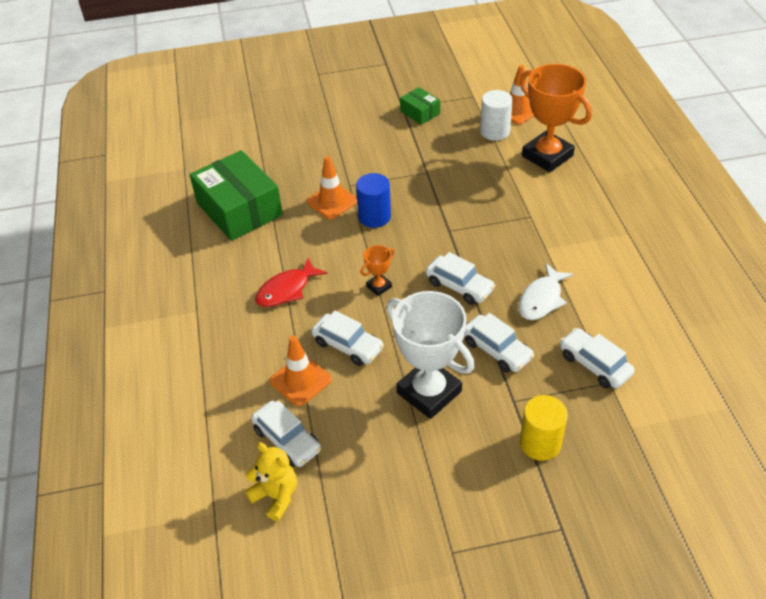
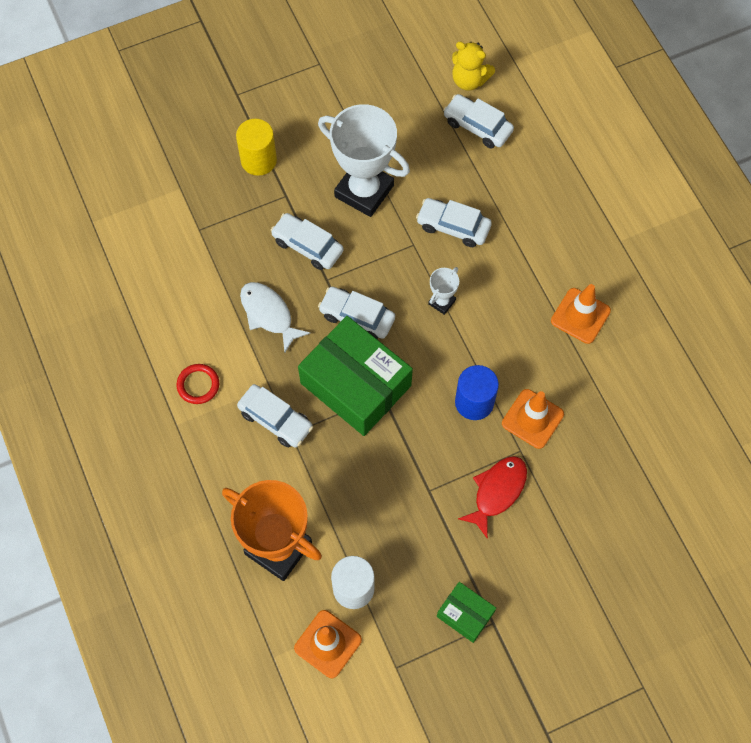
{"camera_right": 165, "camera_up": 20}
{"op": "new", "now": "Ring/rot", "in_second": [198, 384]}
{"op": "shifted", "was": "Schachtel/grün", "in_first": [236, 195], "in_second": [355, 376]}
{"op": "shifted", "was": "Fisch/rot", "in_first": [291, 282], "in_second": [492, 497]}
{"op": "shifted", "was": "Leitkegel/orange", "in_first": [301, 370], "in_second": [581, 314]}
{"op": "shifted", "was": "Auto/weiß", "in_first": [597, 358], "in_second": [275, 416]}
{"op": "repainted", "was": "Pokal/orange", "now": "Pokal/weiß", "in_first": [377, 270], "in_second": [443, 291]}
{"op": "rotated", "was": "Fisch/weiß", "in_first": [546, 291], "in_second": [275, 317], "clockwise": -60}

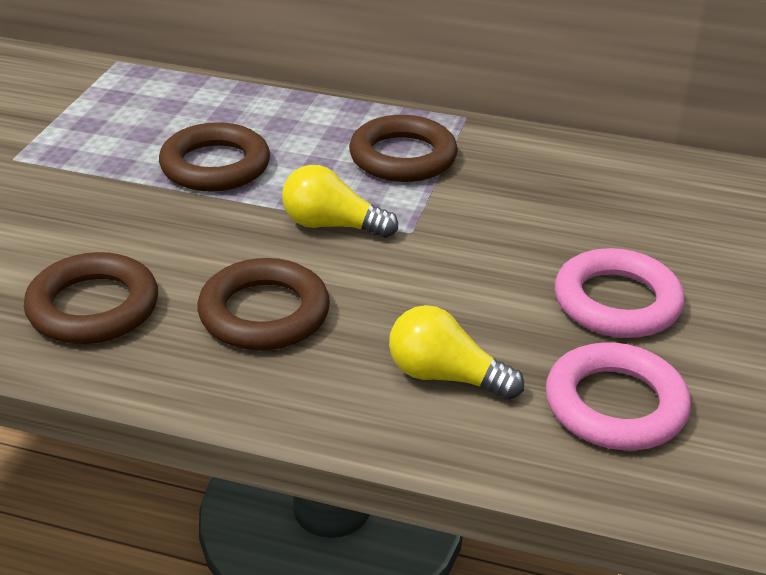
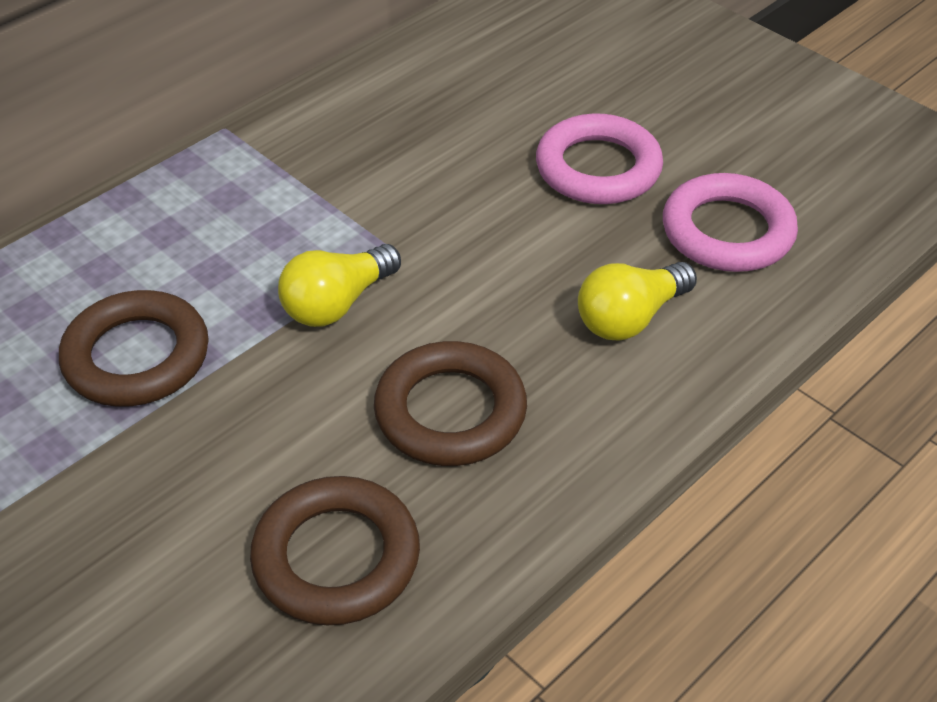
{"camera_right": -60, "camera_up": 10}
{"op": "gone", "was": "Ring/braun", "in_first": [403, 148]}

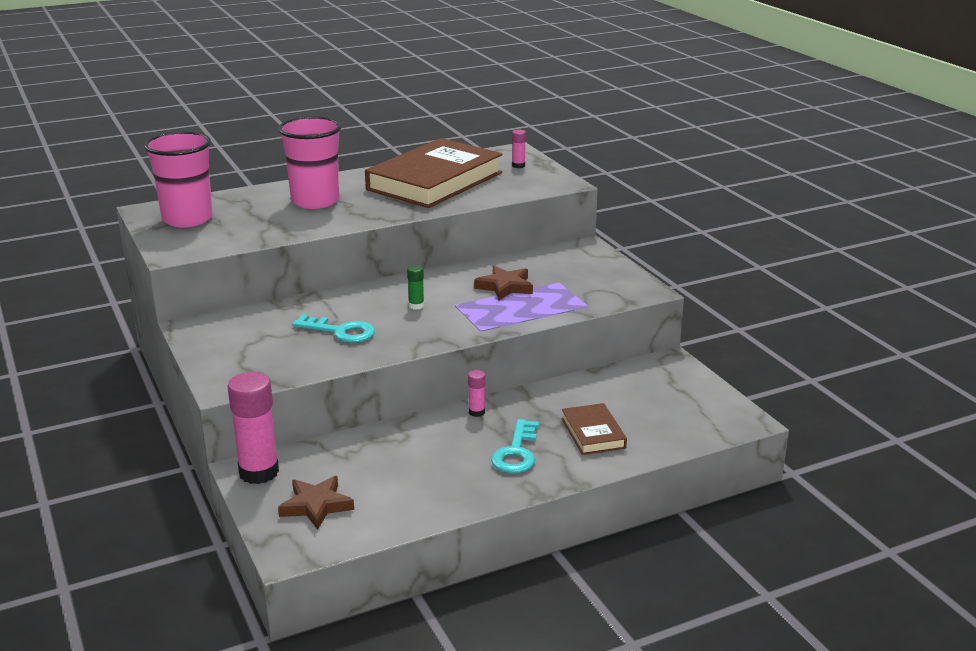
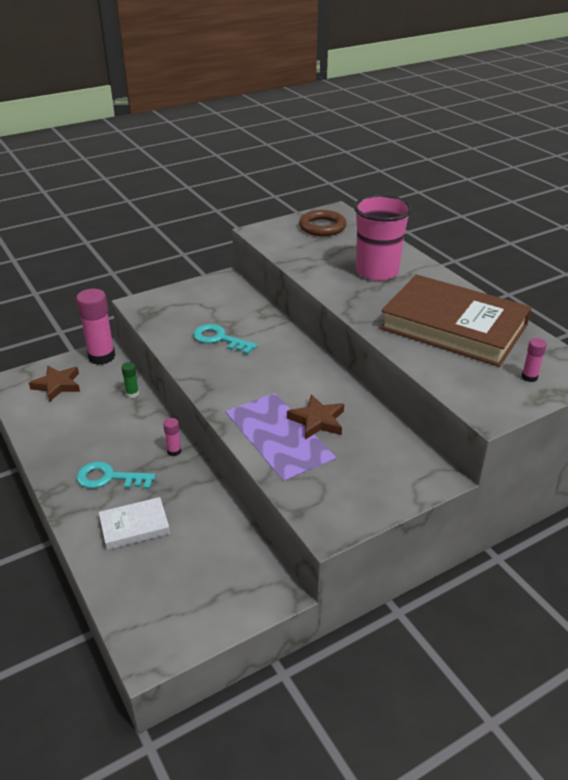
{"camera_right": 85, "camera_up": 10}
{"op": "shifted", "was": "Klebestift/grün", "in_first": [415, 287], "in_second": [130, 380]}
{"op": "swapped", "was": "Becher/rosa", "now": "Ring/braun", "in_first": [178, 179], "in_second": [322, 223]}
{"op": "repainted", "was": "Buch/braun", "now": "Buch/weiß", "in_first": [594, 429], "in_second": [134, 523]}
{"op": "rotated", "was": "Schlüssel/türkis", "in_first": [333, 328], "in_second": [225, 339], "clockwise": 105}

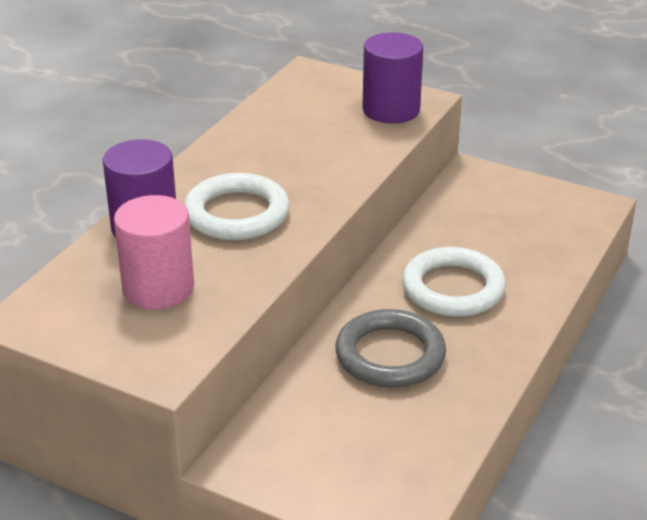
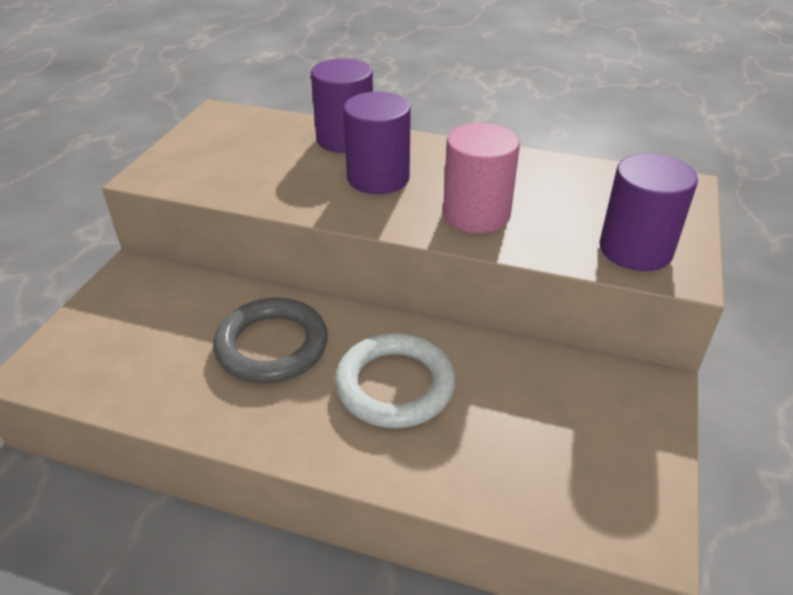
{"camera_right": 80, "camera_up": 5}
{"op": "shifted", "was": "Vollzylinder/rosa", "in_first": [154, 252], "in_second": [481, 178]}
{"op": "swapped", "was": "Ring/weiß", "now": "Vollzylinder/lila", "in_first": [236, 206], "in_second": [377, 143]}

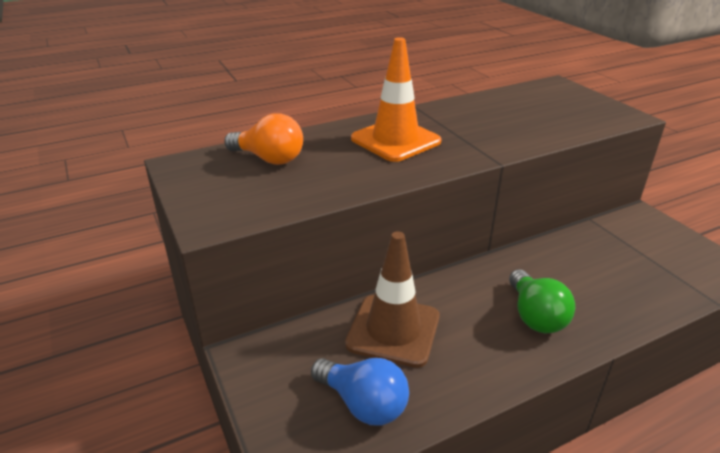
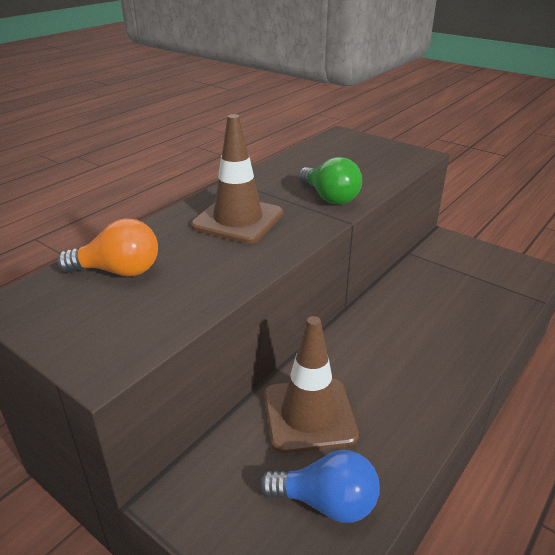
{"camera_right": -25, "camera_up": 0}
{"op": "shifted", "was": "Glühbirne/grün", "in_first": [542, 301], "in_second": [330, 181]}
{"op": "repainted", "was": "Leitkegel/orange", "now": "Leitkegel/braun", "in_first": [396, 99], "in_second": [237, 179]}

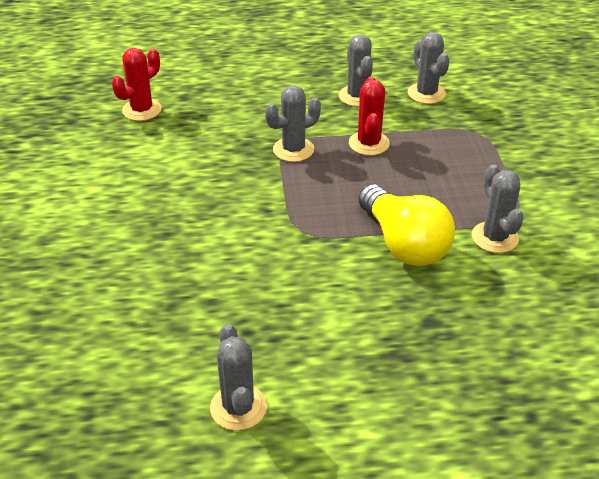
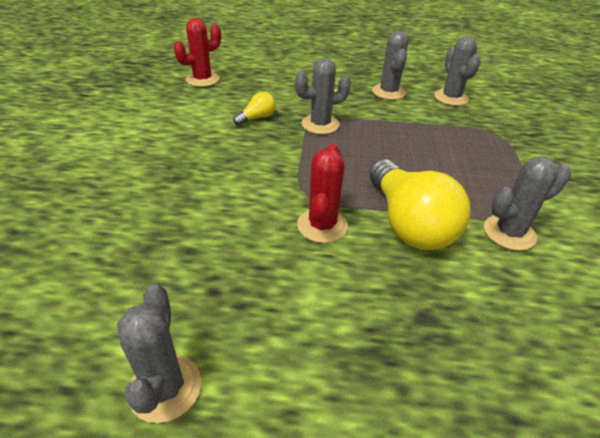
{"camera_right": 10, "camera_up": 0}
{"op": "new", "now": "Glühbirne/gelb", "in_second": [254, 109]}
{"op": "shifted", "was": "Kaktus/rot", "in_first": [369, 116], "in_second": [322, 193]}
{"op": "rotated", "was": "Kaktus/grau", "in_first": [498, 209], "in_second": [527, 204], "clockwise": 75}

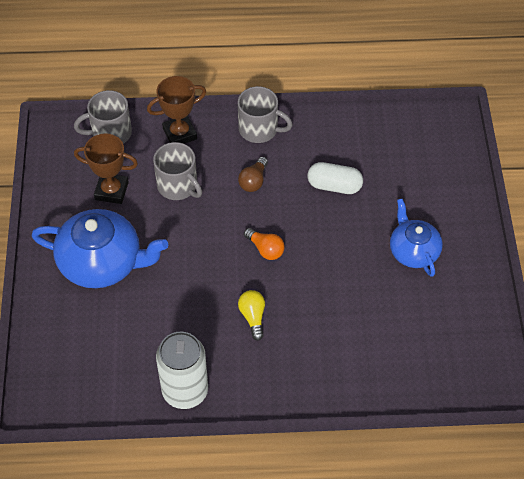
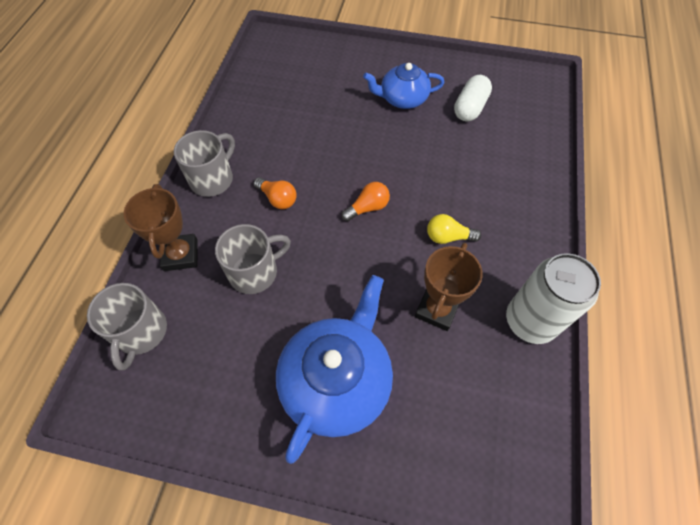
{"camera_right": -75, "camera_up": 5}
{"op": "shifted", "was": "Pokal/braun", "in_first": [106, 168], "in_second": [449, 287]}
{"op": "shifted", "was": "Kapsel/weiß", "in_first": [335, 178], "in_second": [473, 98]}
{"op": "repainted", "was": "Glühbirne/braun", "now": "Glühbirne/orange", "in_first": [253, 174], "in_second": [275, 193]}

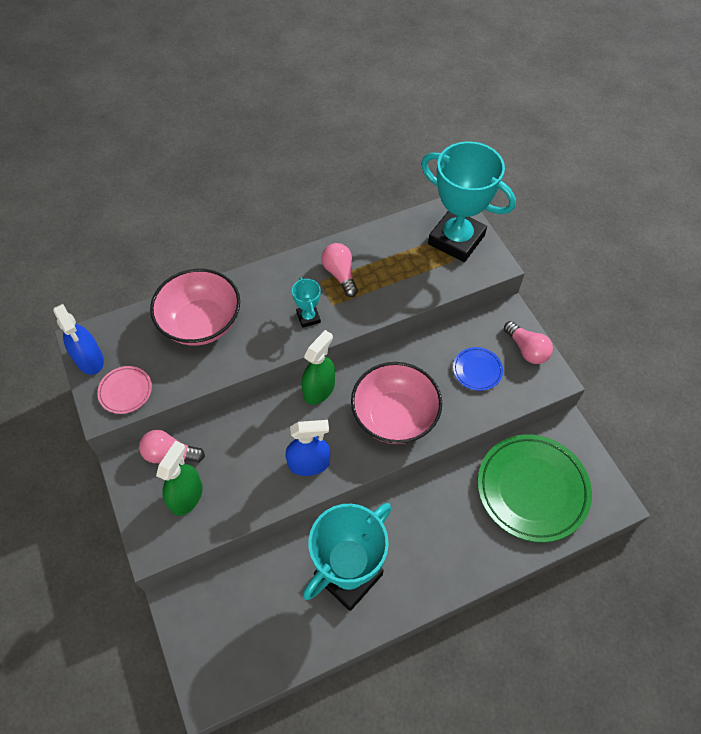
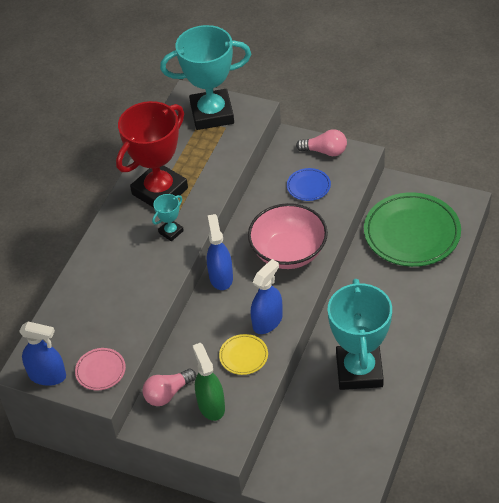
{"camera_right": -40, "camera_up": -10}
{"op": "gone", "was": "Schüssel/rosa", "in_first": [195, 307]}
{"op": "new", "now": "Teller/gelb", "in_second": [243, 354]}
{"op": "swapped", "was": "Glühbirne/rosa", "now": "Pokal/rot", "in_first": [339, 270], "in_second": [152, 154]}
{"op": "repainted", "was": "Sprühflasche/grün", "now": "Sprühflasche/blau", "in_first": [318, 367], "in_second": [220, 252]}
{"op": "rotated", "was": "Pokal/türkis", "in_first": [306, 302], "in_second": [168, 217], "clockwise": -75}

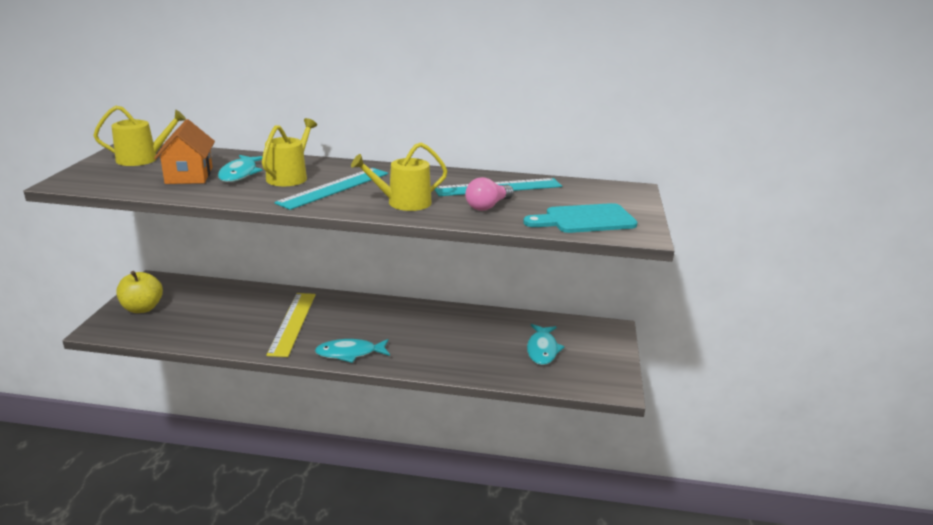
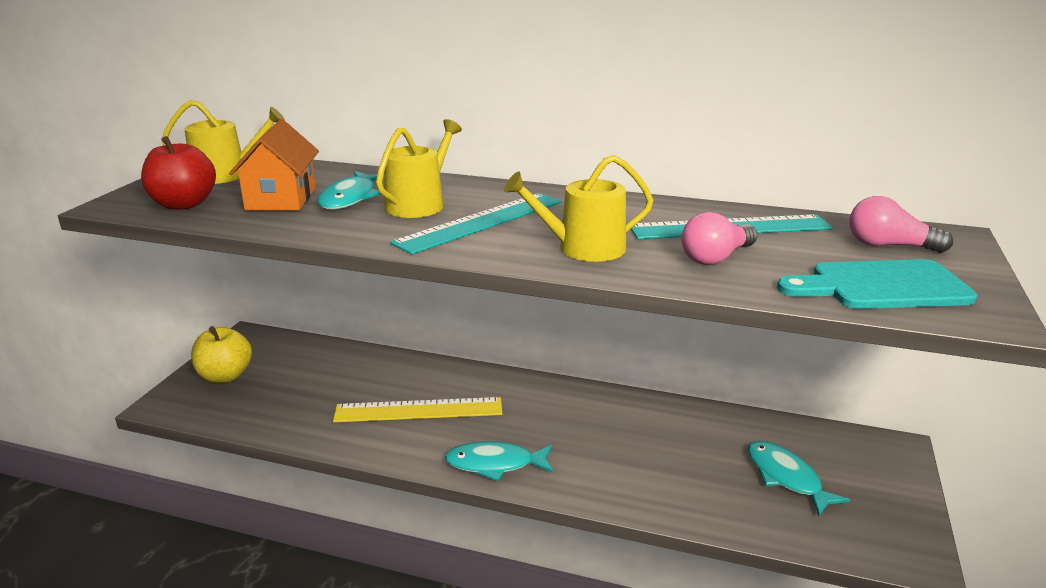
{"camera_right": 10, "camera_up": 0}
{"op": "new", "now": "Apfel/rot", "in_second": [178, 172]}
{"op": "new", "now": "Glühbirne/rosa", "in_second": [901, 224]}
{"op": "rotated", "was": "Lineal/gelb", "in_first": [291, 325], "in_second": [417, 409], "clockwise": 75}
{"op": "rotated", "was": "Fisch/türkis", "in_first": [546, 344], "in_second": [799, 478], "clockwise": 135}

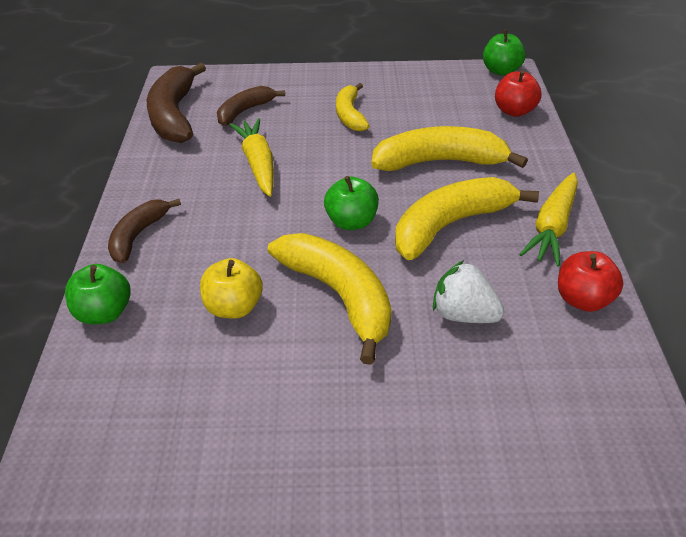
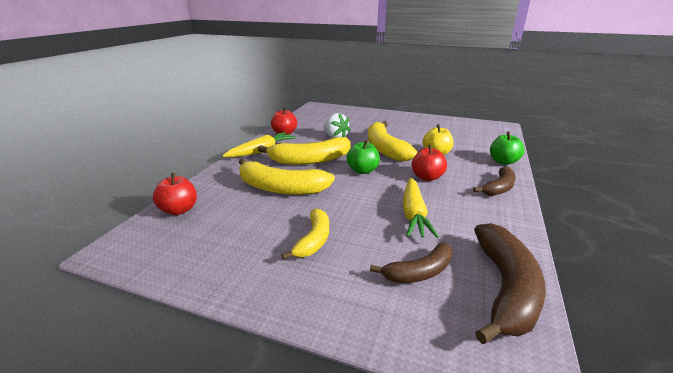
{"camera_right": -160, "camera_up": -15}
{"op": "gone", "was": "Apfel/grün", "in_first": [504, 52]}
{"op": "new", "now": "Apfel/rot", "in_second": [429, 163]}

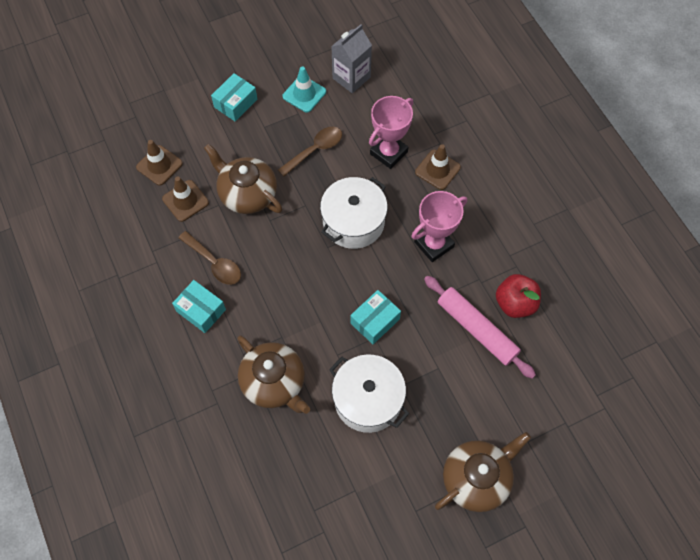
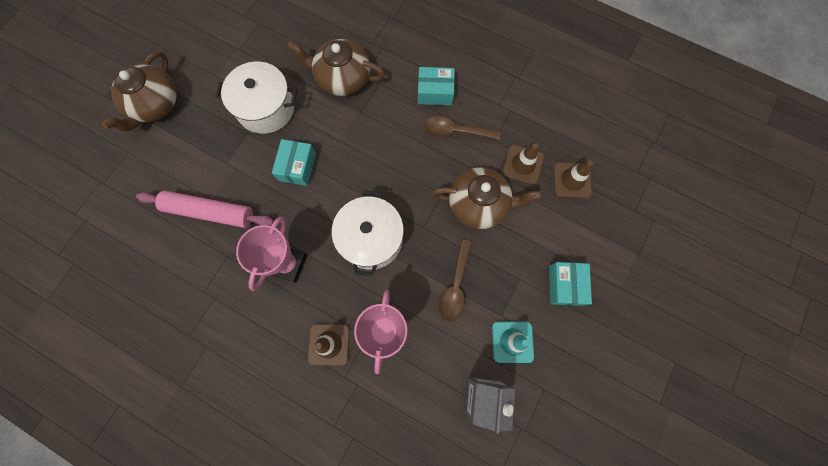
{"camera_right": 145, "camera_up": 10}
{"op": "gone", "was": "Apfel/rot", "in_first": [518, 296]}

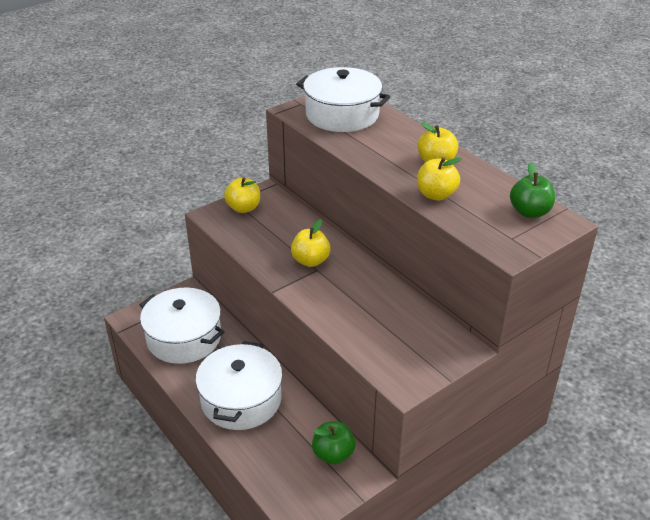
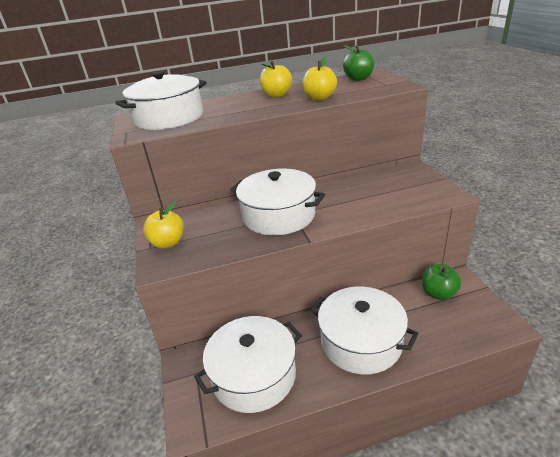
{"camera_right": -65, "camera_up": -5}
{"op": "swapped", "was": "Apfel/gelb", "now": "Kochtopf/weiß", "in_first": [311, 243], "in_second": [277, 202]}

